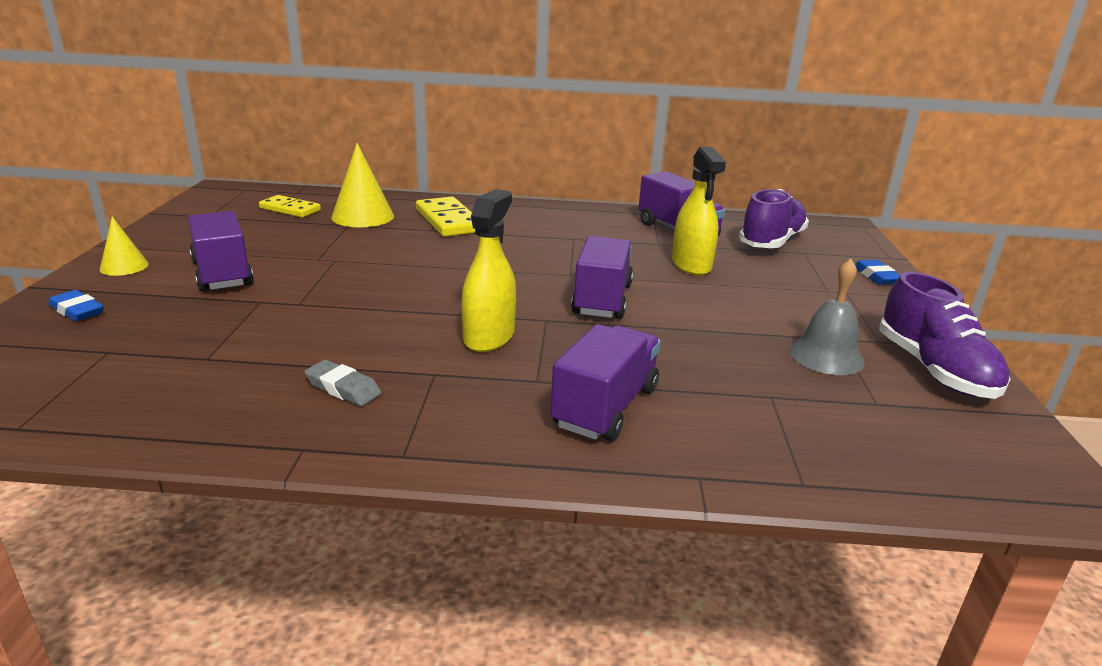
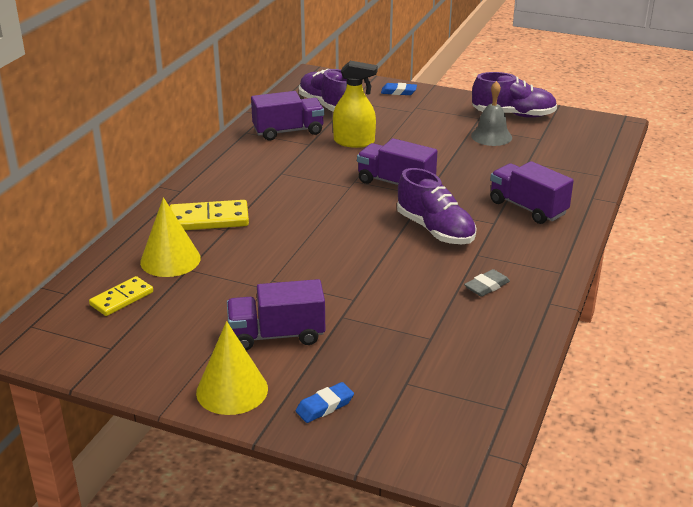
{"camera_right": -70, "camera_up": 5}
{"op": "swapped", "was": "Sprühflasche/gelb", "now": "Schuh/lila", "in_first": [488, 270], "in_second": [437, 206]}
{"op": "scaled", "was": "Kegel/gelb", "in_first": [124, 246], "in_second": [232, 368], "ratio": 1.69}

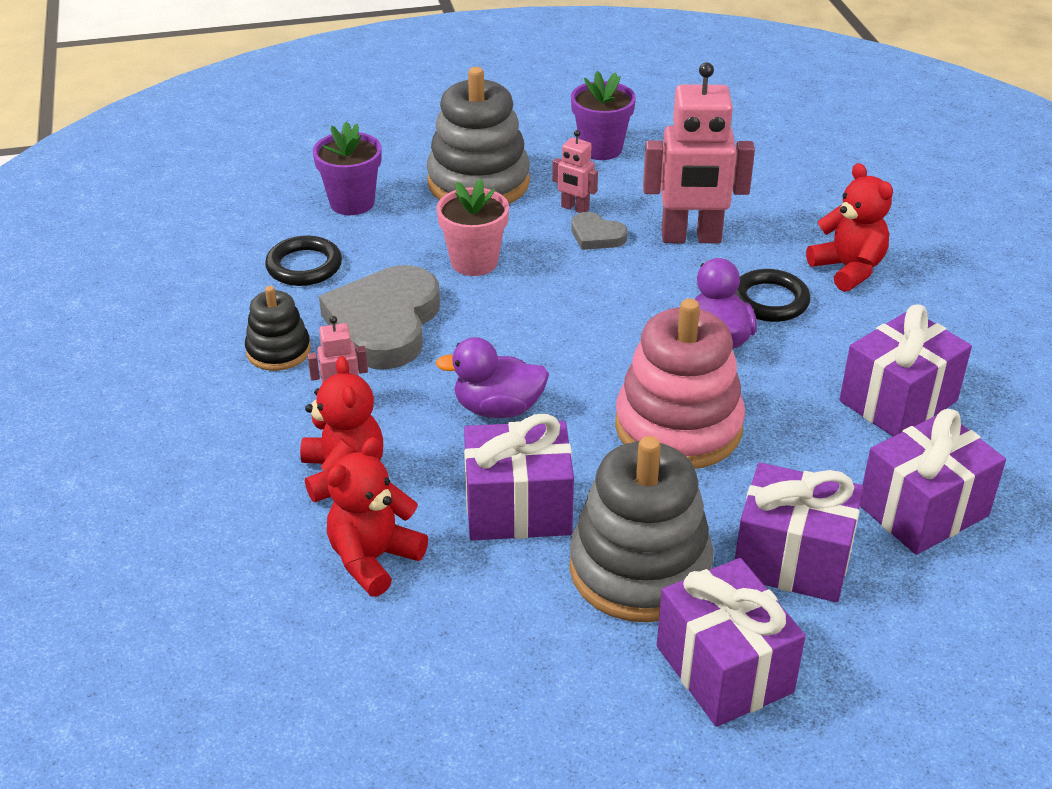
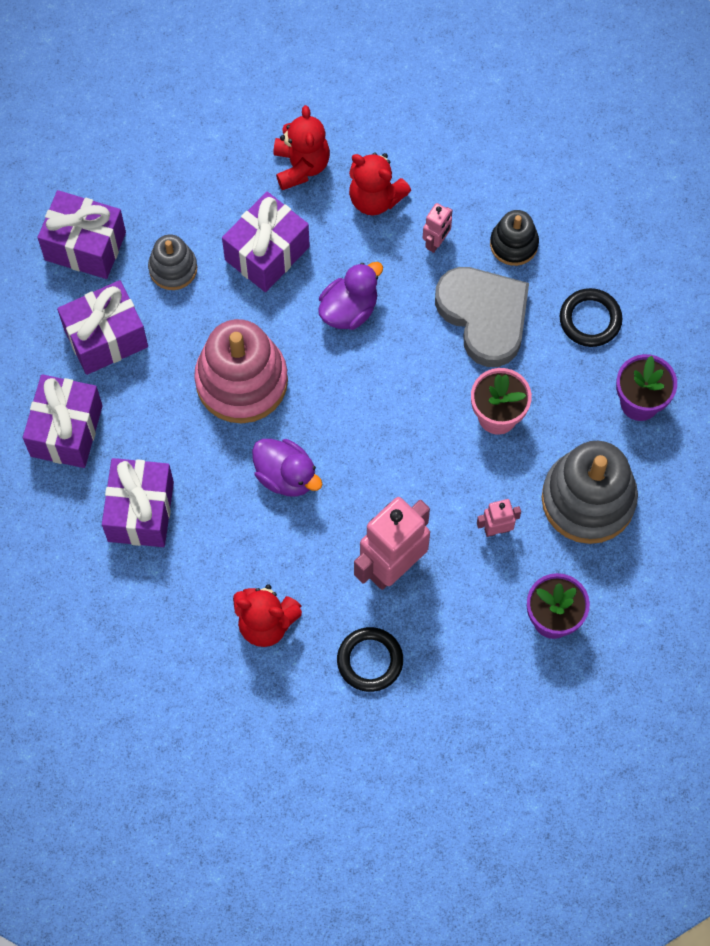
{"camera_right": 135, "camera_up": 30}
{"op": "gone", "was": "Herz/grau", "in_first": [599, 231]}
{"op": "shifted", "was": "Ring/schwarz", "in_first": [773, 295], "in_second": [370, 659]}
{"op": "scaled", "was": "Stapelspielzeug/grau", "in_first": [641, 529], "in_second": [172, 262], "ratio": 0.54}

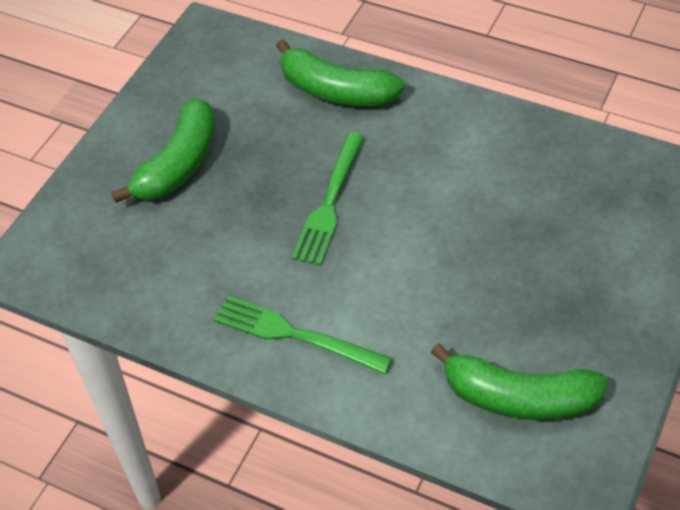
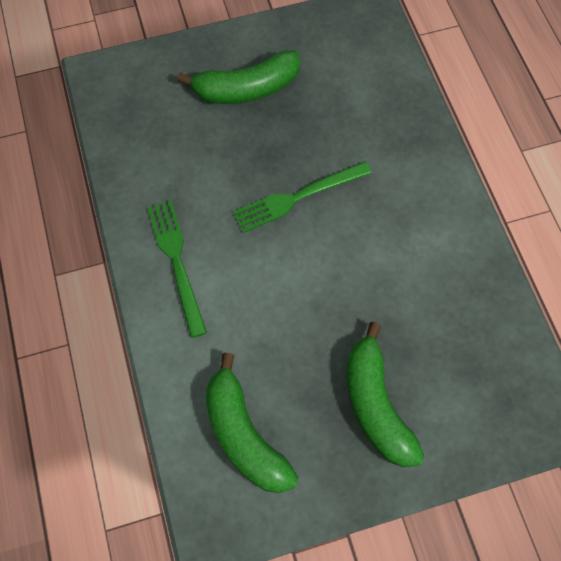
{"camera_right": 45, "camera_up": 15}
{"op": "shifted", "was": "Banane/grün", "in_first": [340, 73], "in_second": [385, 394]}

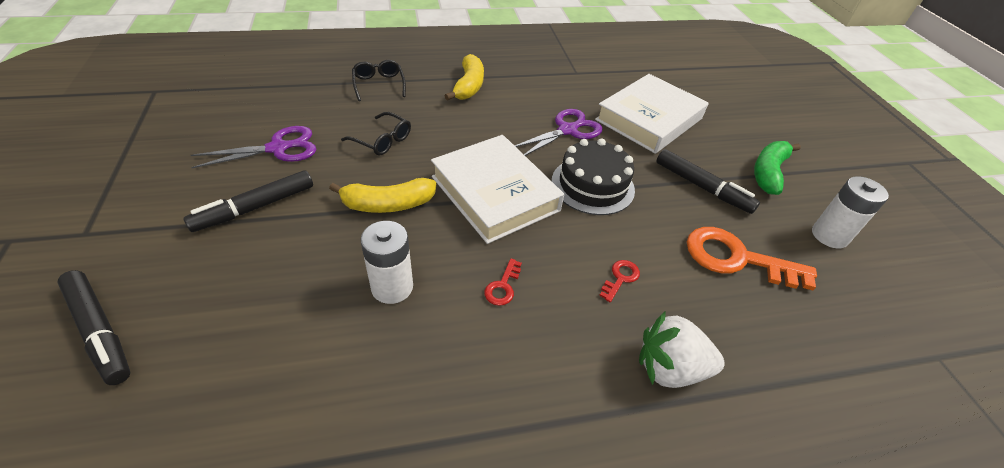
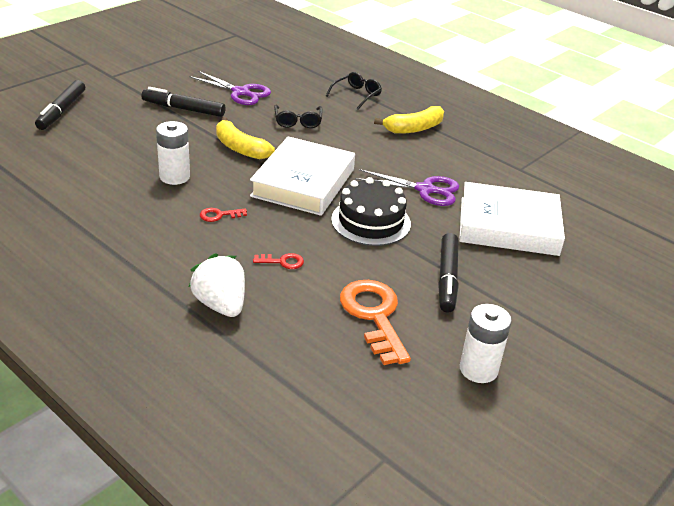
{"camera_right": 55, "camera_up": -10}
{"op": "gone", "was": "Banane/grün", "in_first": [777, 168]}

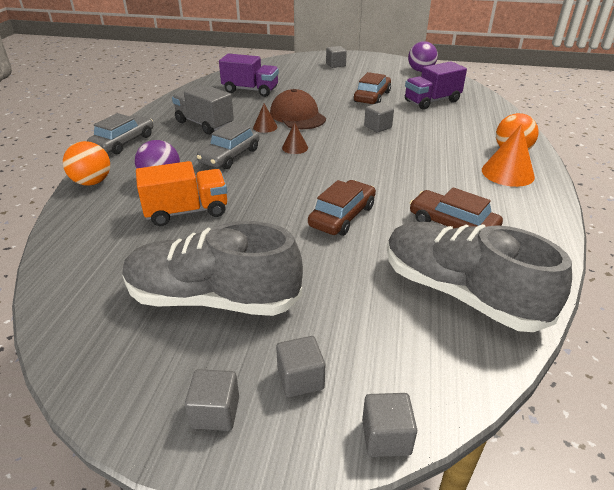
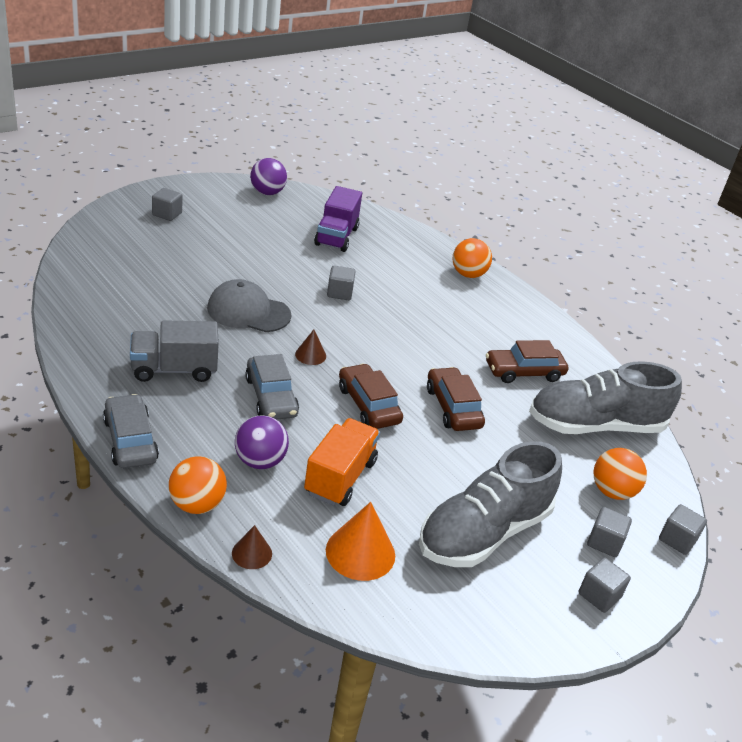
{"camera_right": -55, "camera_up": 0}
{"op": "gone", "was": "Lastwagen/lila", "in_first": [249, 75]}
{"op": "new", "now": "Ball/orange", "in_second": [620, 474]}
{"op": "shifted", "was": "Kegel/braun", "in_first": [265, 118], "in_second": [252, 547]}
{"op": "shifted", "was": "Auto/braun", "in_first": [372, 88], "in_second": [371, 396]}
{"op": "shifted", "was": "Kegel/orange", "in_first": [508, 155], "in_second": [360, 541]}
{"op": "repainted", "was": "Kappe/braun", "now": "Kappe/grau", "in_first": [298, 109], "in_second": [249, 305]}

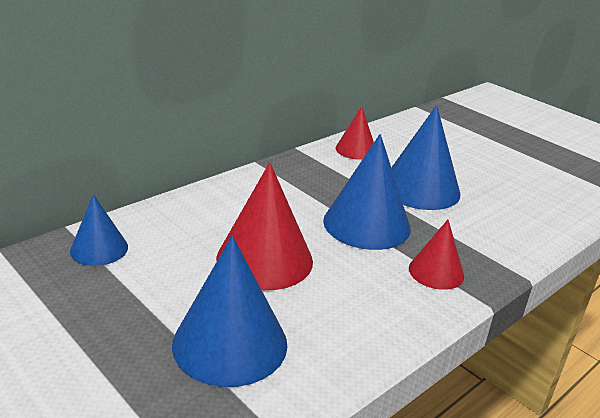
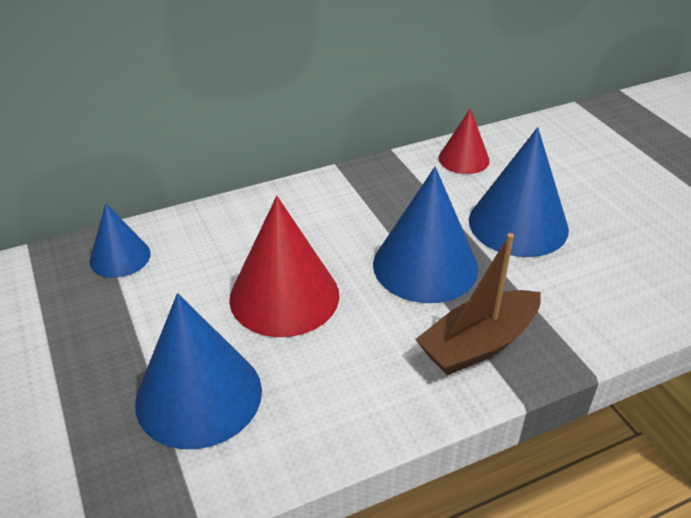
{"camera_right": 20, "camera_up": 10}
{"op": "swapped", "was": "Kegel/rot", "now": "Boot/braun", "in_first": [436, 255], "in_second": [478, 304]}

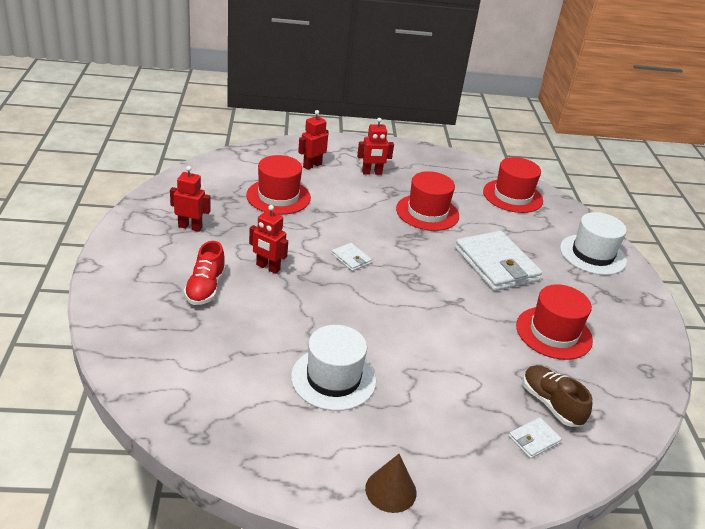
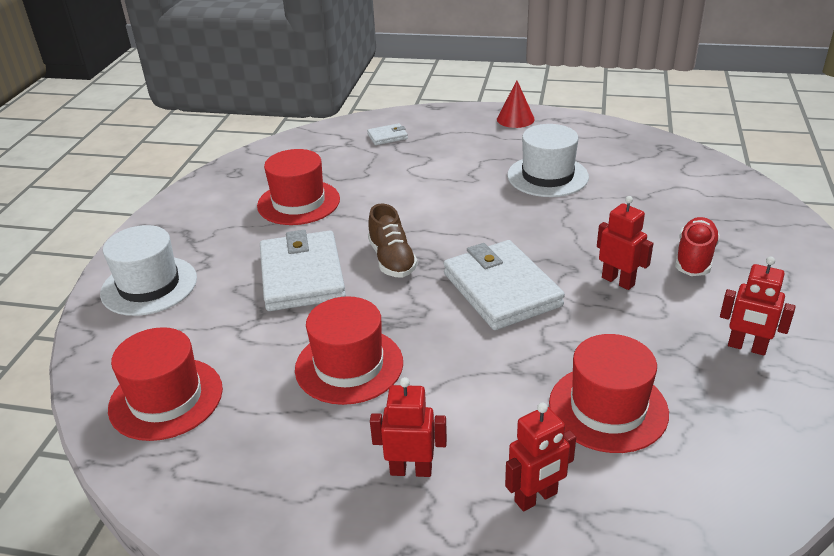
{"camera_right": -160, "camera_up": 0}
{"op": "shifted", "was": "Schuh/braun", "in_first": [557, 396], "in_second": [393, 240]}
{"op": "repainted", "was": "Kegel/braun", "now": "Kegel/rot", "in_first": [391, 483], "in_second": [516, 104]}
{"op": "scaled", "was": "Geldbörse/weiß", "in_first": [352, 257], "in_second": [504, 285], "ratio": 2.25}

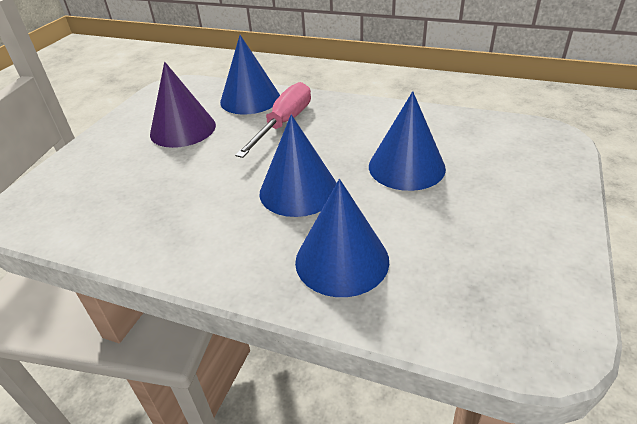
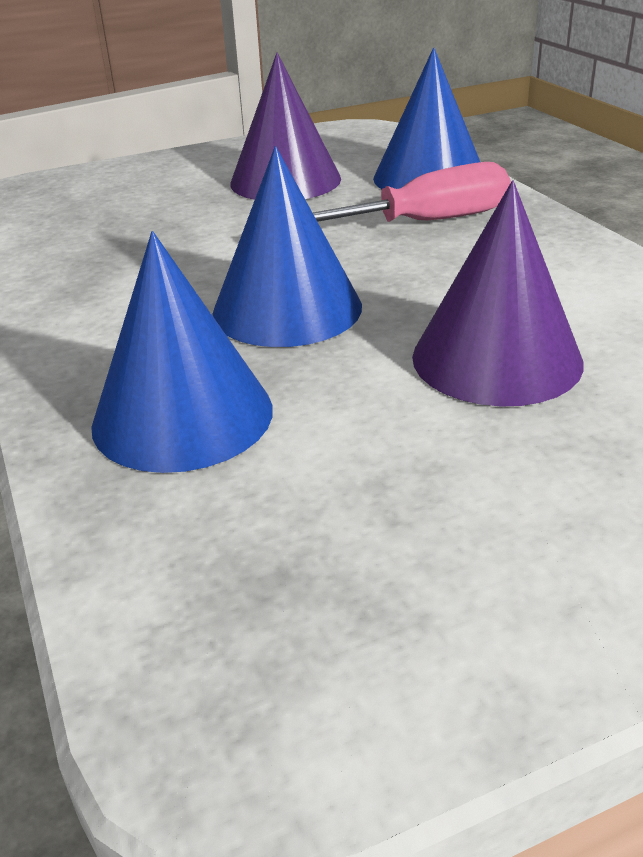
{"camera_right": 45, "camera_up": -5}
{"op": "repainted", "was": "Kegel/blau", "now": "Kegel/lila", "in_first": [407, 141], "in_second": [498, 293]}

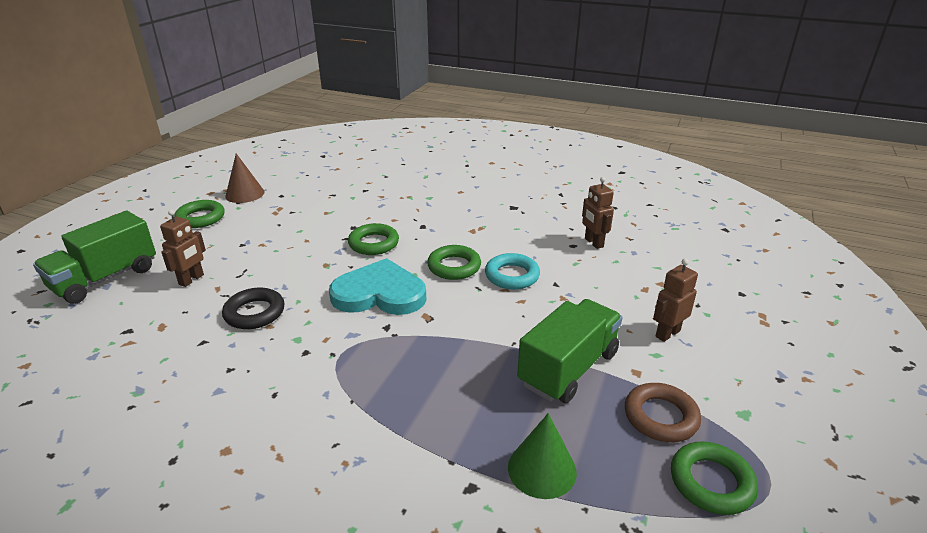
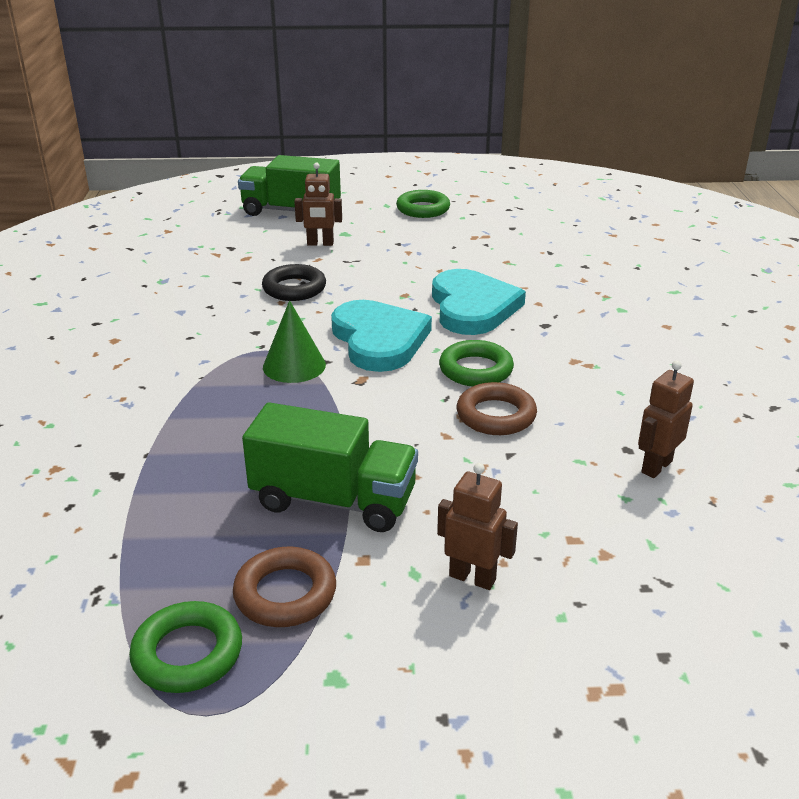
{"camera_right": 65, "camera_up": 0}
{"op": "gone", "was": "Kegel/braun", "in_first": [244, 178]}
{"op": "shifted", "was": "Kegel/grün", "in_first": [542, 456], "in_second": [294, 341]}
{"op": "swapped", "was": "Ring/grün", "now": "Herz/türkis", "in_first": [373, 239], "in_second": [479, 302]}
{"op": "repainted", "was": "Ring/türkis", "now": "Ring/braun", "in_first": [512, 271], "in_second": [497, 408]}

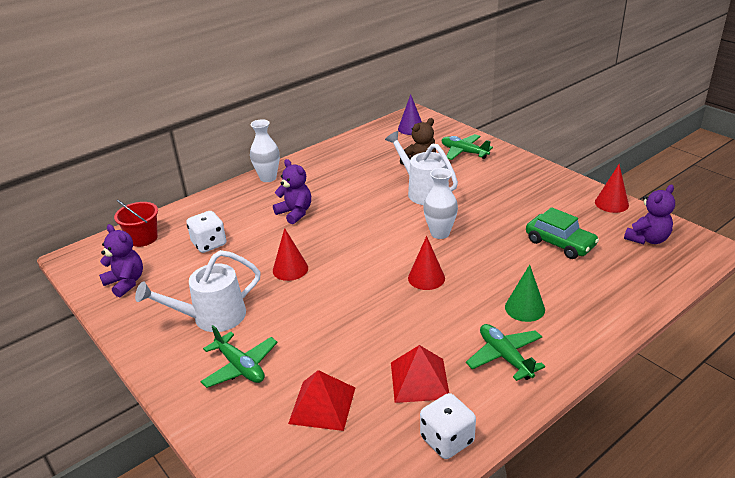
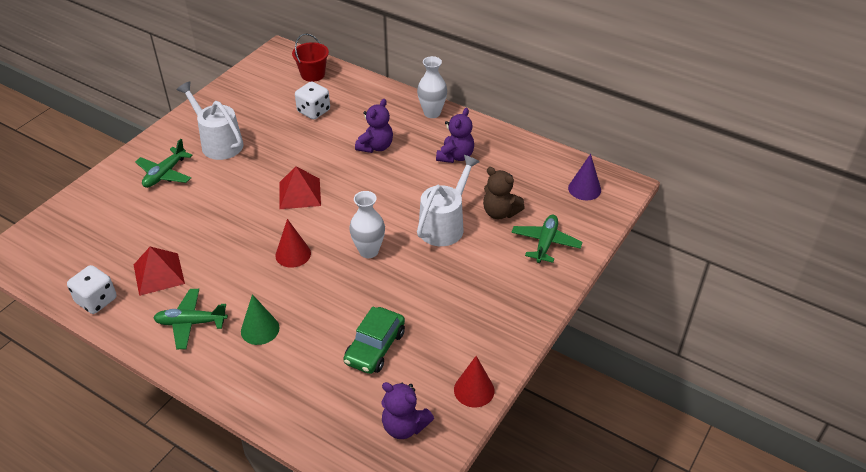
{"camera_right": 70, "camera_up": 10}
{"op": "gone", "was": "Kegel/rot", "in_first": [290, 254]}
{"op": "shifted", "was": "Teddybär/lila", "in_first": [121, 260], "in_second": [455, 135]}
{"op": "shifted", "was": "Pyramide/rot", "in_first": [321, 400], "in_second": [300, 187]}
{"op": "rotated", "was": "Flugzeug/grün", "in_first": [505, 352], "in_second": [190, 319], "clockwise": -135}

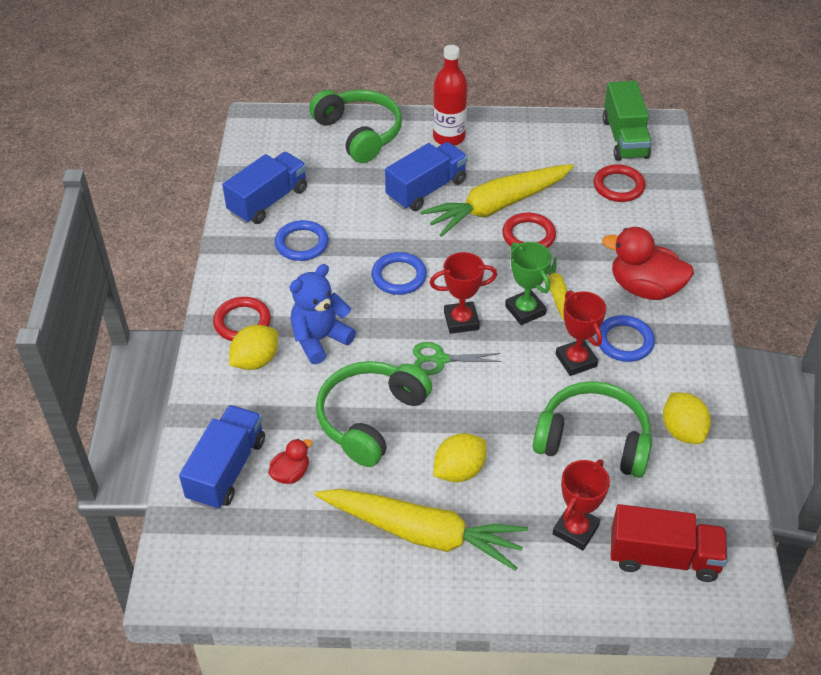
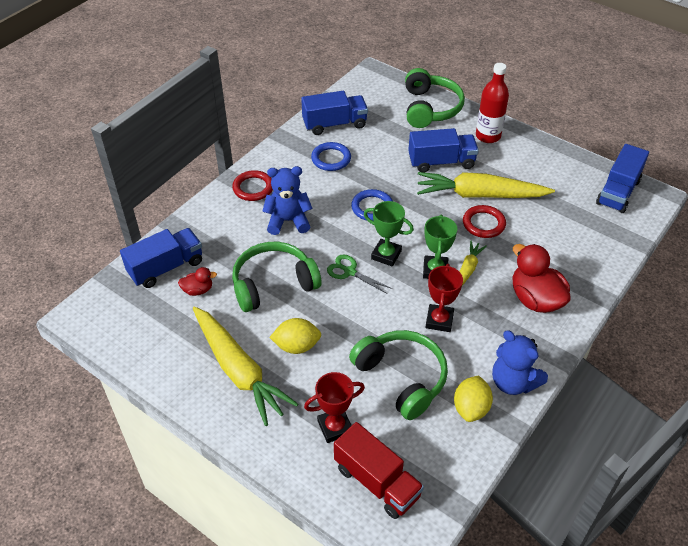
{"camera_right": 35, "camera_up": 0}
{"op": "gone", "was": "Zitrone/gelb", "in_first": [253, 347]}
{"op": "gone", "was": "Ring/rot", "in_first": [619, 183]}
{"op": "gone", "was": "Ring/blau", "in_first": [625, 338]}
{"op": "new", "now": "Teddybär/blau", "in_second": [520, 362]}
{"op": "repainted", "was": "Pokal/rot", "now": "Pokal/grün", "in_first": [463, 293], "in_second": [389, 234]}
{"op": "repainted", "was": "Lastwagen/grün", "now": "Lastwagen/blau", "in_first": [627, 121], "in_second": [622, 178]}

